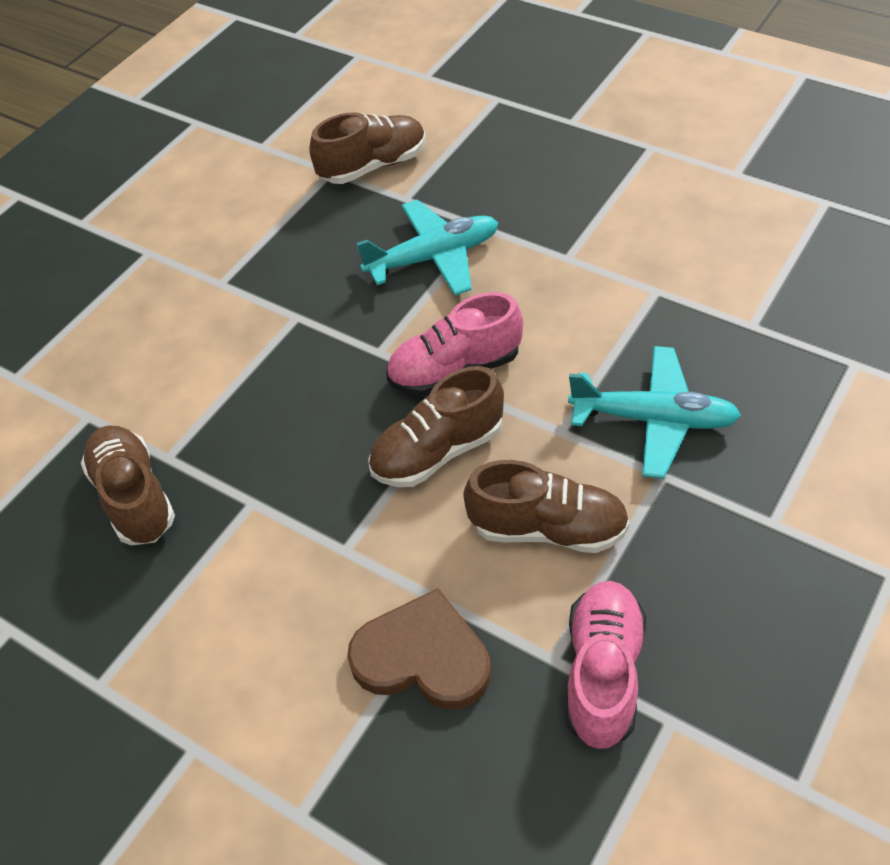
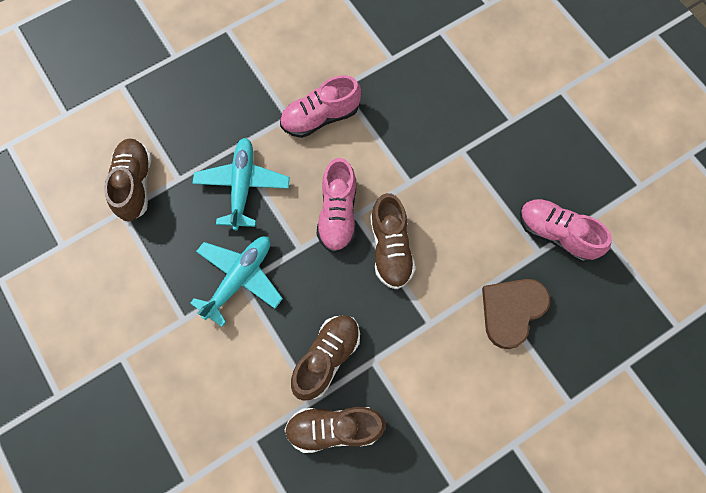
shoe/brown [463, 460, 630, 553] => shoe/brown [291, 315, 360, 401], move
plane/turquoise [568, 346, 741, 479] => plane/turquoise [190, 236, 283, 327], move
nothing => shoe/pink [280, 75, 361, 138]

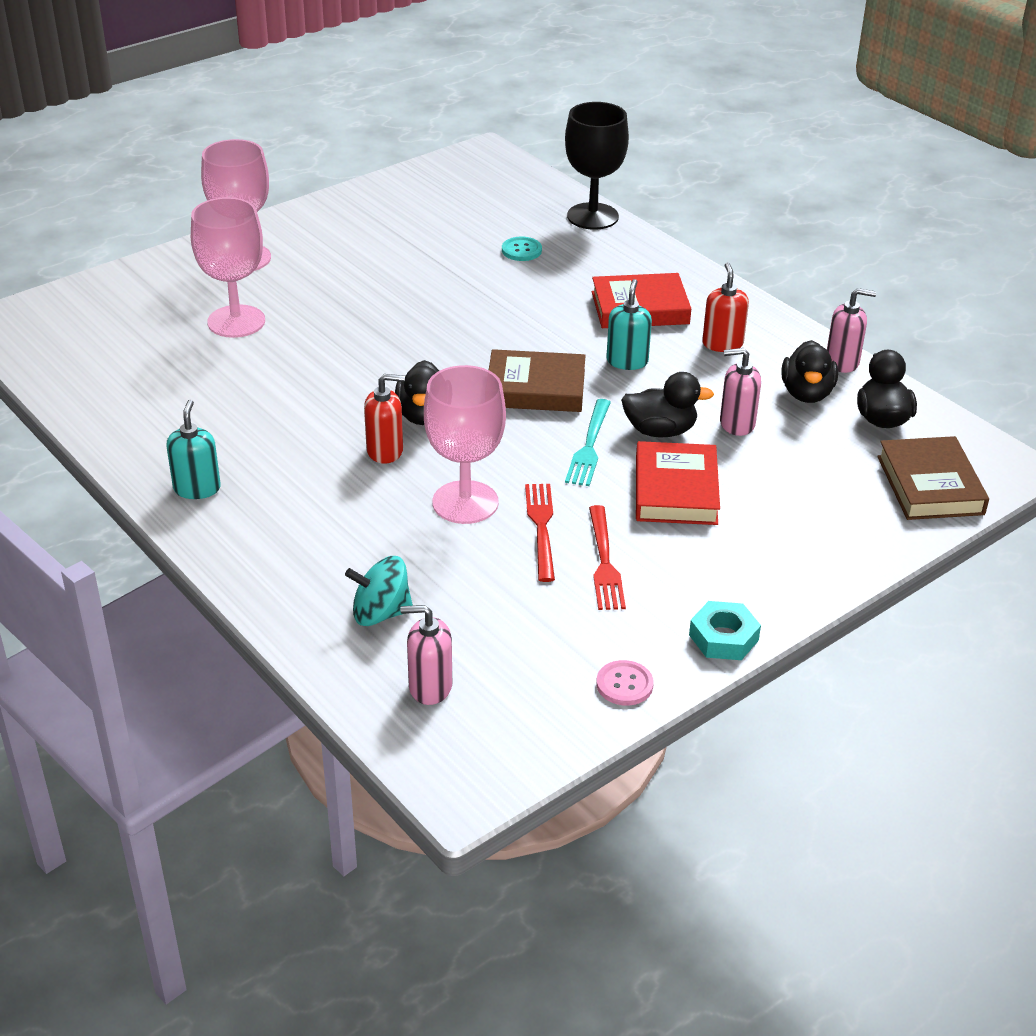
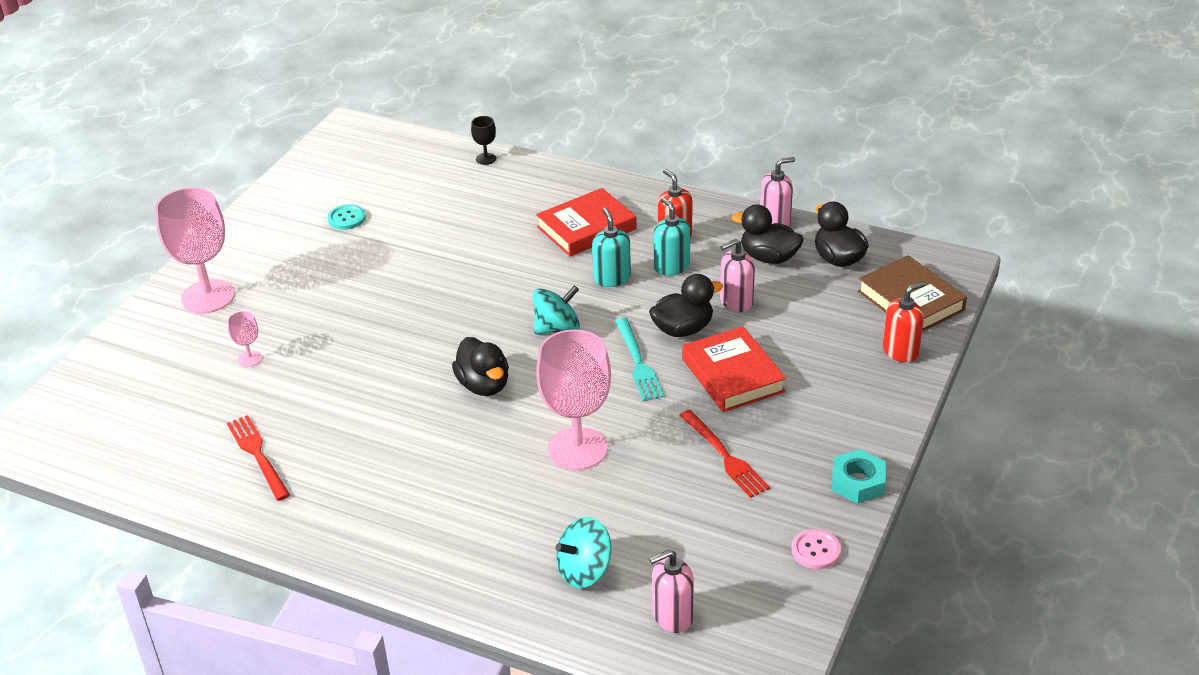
soap dispenser/turquoise [166, 400, 221, 499] => soap dispenser/turquoise [654, 197, 690, 276], move
goblet/pink [191, 197, 265, 338] => goblet/pink [228, 311, 262, 367], x0.43
soap dispenser/red [364, 374, 405, 464] => soap dispenser/red [883, 281, 925, 363], move
book/brown [489, 349, 586, 412] => spinning top/turquoise [533, 286, 580, 334]
button/turquoise [502, 237, 542, 261] => button/turquoise [328, 204, 366, 230], move
fork/red [525, 484, 555, 582] => fork/red [227, 415, 290, 501], move
goblet/black [565, 102, 629, 230] => goblet/black [471, 116, 496, 165], x0.43
duck/black [781, 340, 838, 403] => duck/black [732, 204, 804, 264], 135 degrees clockwise

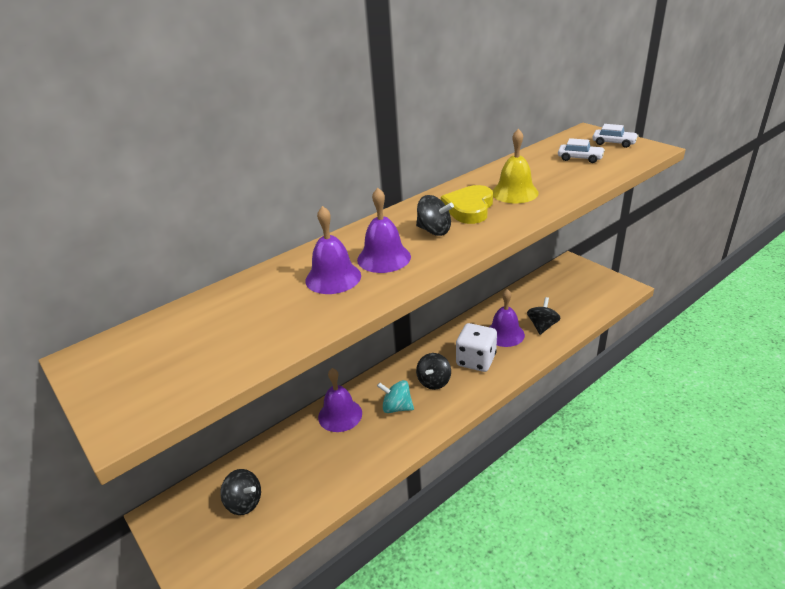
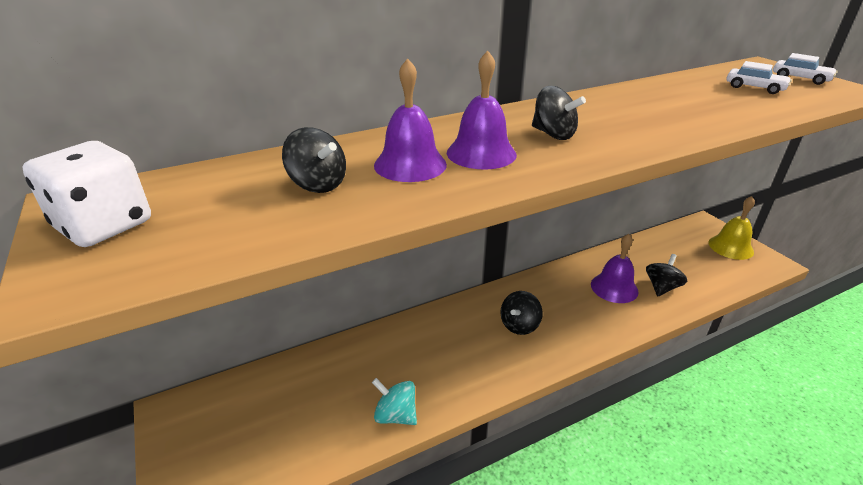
spinning top/black [220, 469, 261, 515] => spinning top/black [282, 127, 346, 193], move
bell/purple [318, 368, 362, 432] => nothing
spinning top/turquoise [377, 380, 414, 413] => spinning top/turquoise [372, 378, 417, 425], move
heart/yellow [441, 185, 493, 224] => nothing
dice/white [456, 323, 497, 372] => dice/white [22, 141, 151, 247], move
bell/yellow [492, 129, 539, 203] => bell/yellow [708, 196, 755, 260], move

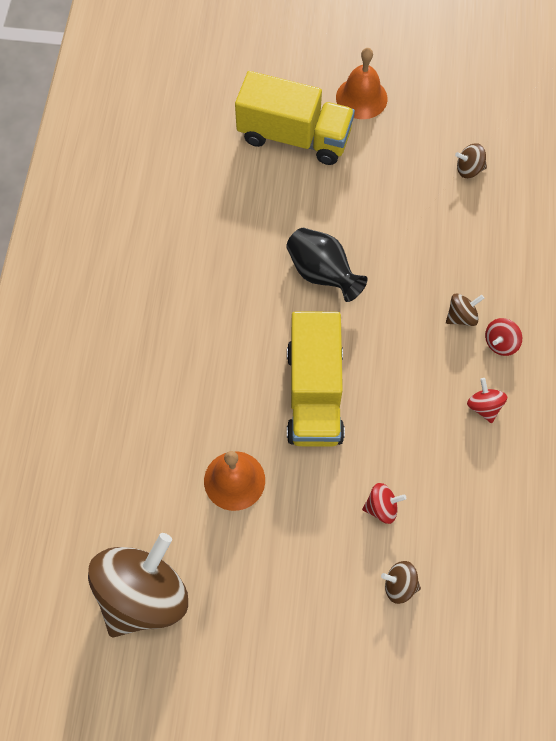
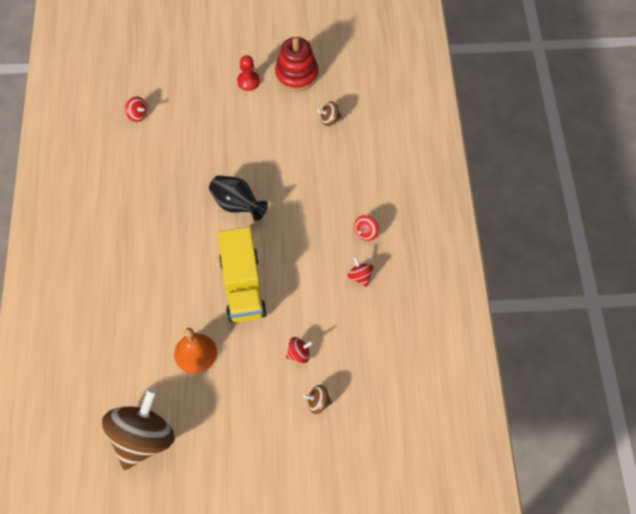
truck/yellow [235, 71, 355, 165] => nothing
bell/orange [336, 48, 387, 119] => pawn/red [237, 55, 260, 91]
spinning top/brown [446, 293, 484, 326] => nothing
nothing => spinning top/red [125, 97, 148, 122]
nothing => stacking toy/red [275, 37, 318, 91]

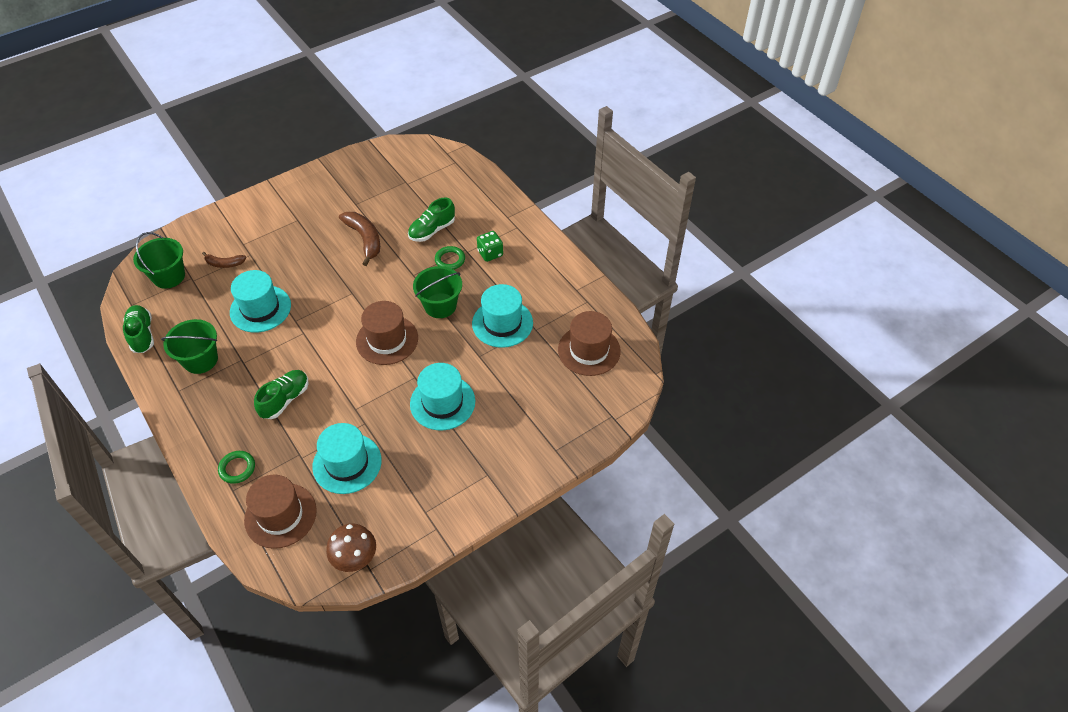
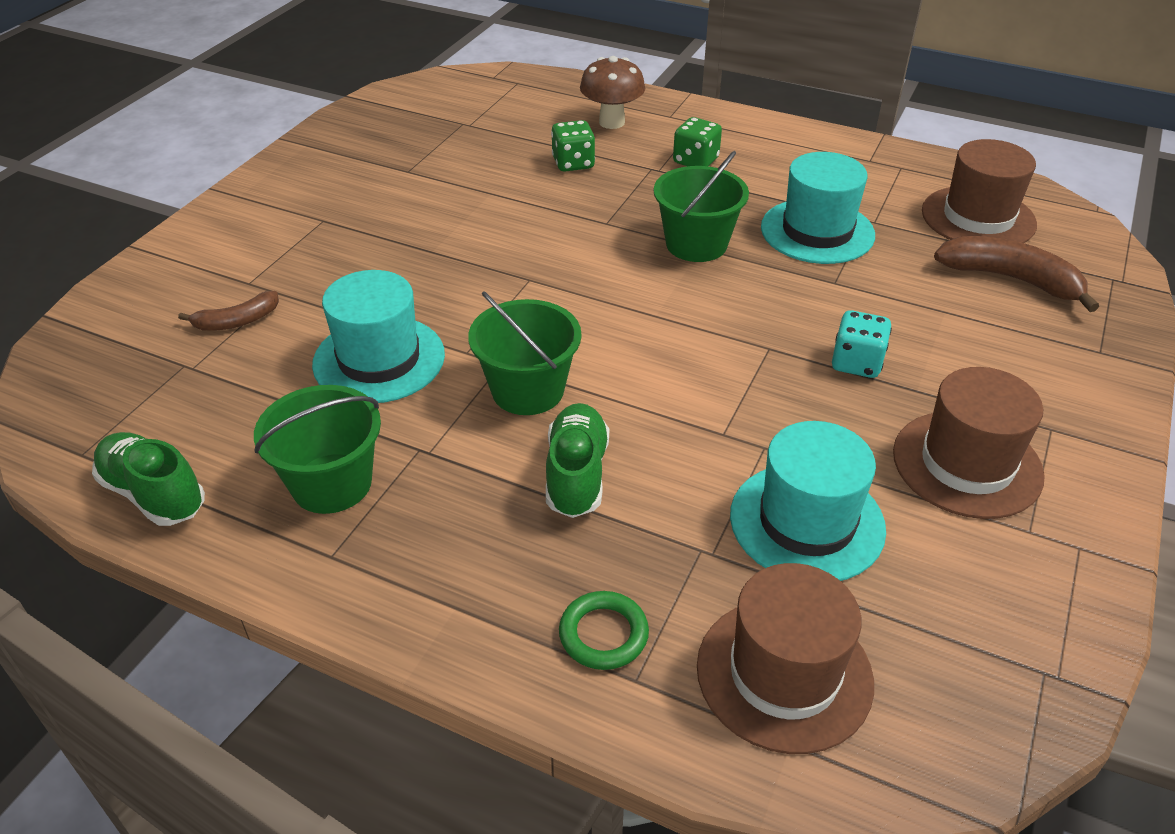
bucket/green [133, 232, 185, 289] => bucket/green [468, 291, 582, 415], move
mushroom/brown [326, 524, 376, 572] => mushroom/brown [580, 56, 645, 129], move
banana/brown [339, 212, 380, 266] => banana/brown [934, 236, 1099, 312], move
hat/brown [356, 301, 418, 365] => hat/brown [893, 367, 1045, 519], move
shoe/green [408, 197, 455, 242] => dice/green [551, 120, 595, 172]
hat/turquoise [410, 363, 475, 430] => dice/turquoise [832, 310, 892, 378]
ring/green [435, 246, 465, 270] => nothing

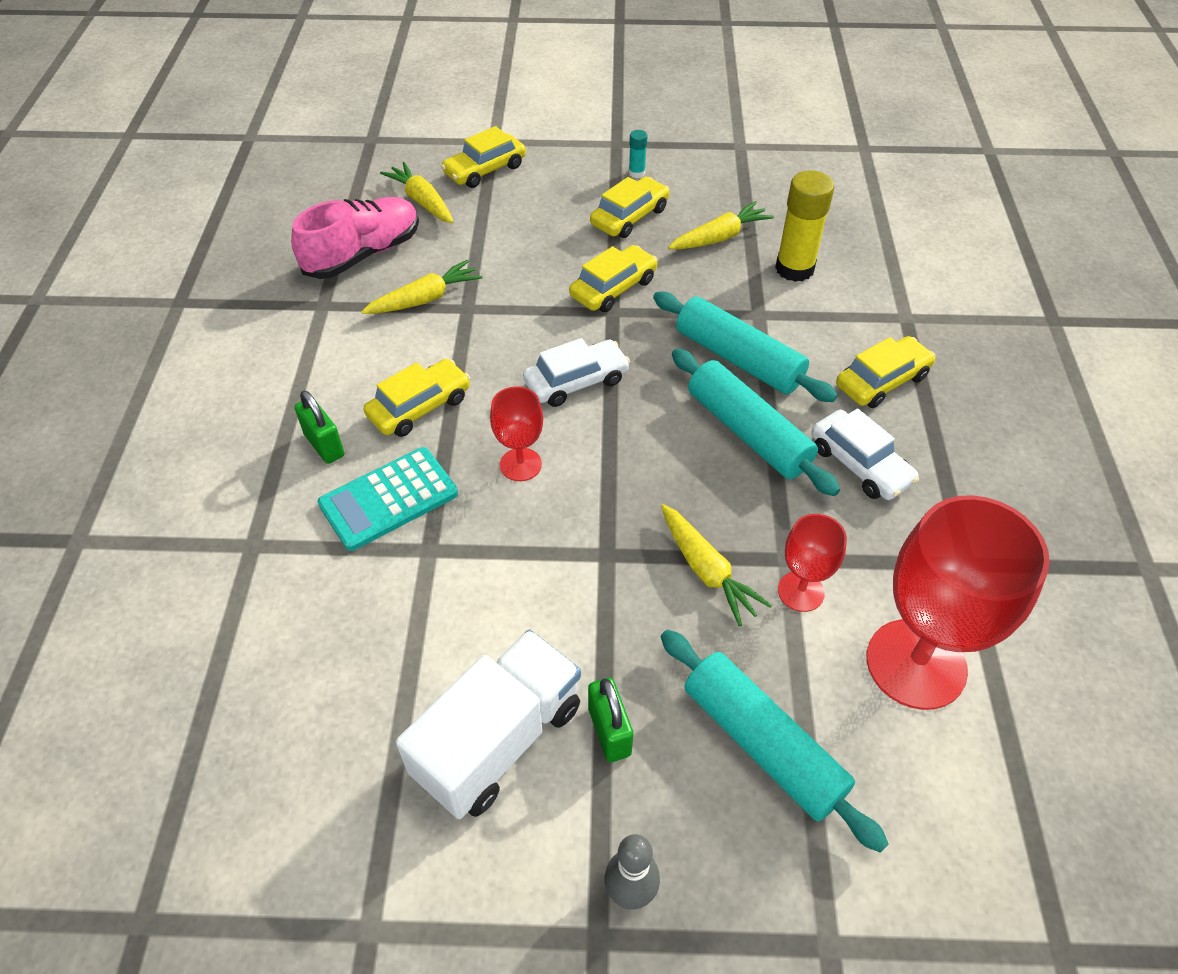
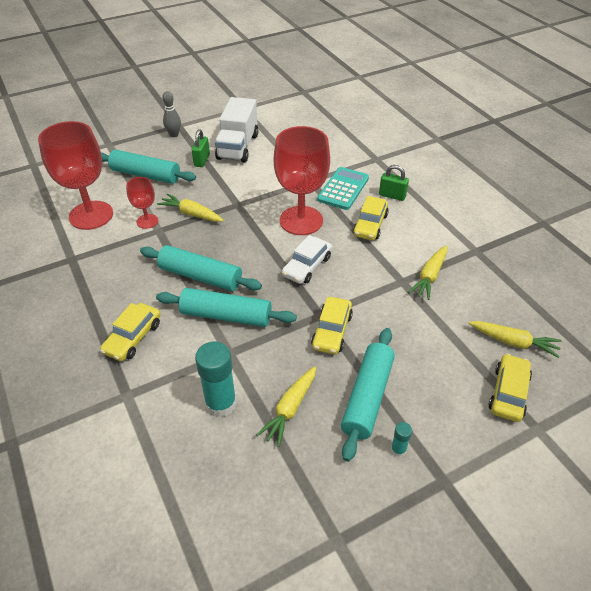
shoe/pink [291, 197, 419, 279] => nothing
goblet/red [490, 386, 543, 481] => goblet/red [274, 126, 330, 235], x2.02
padlock/green [588, 678, 633, 762] => padlock/green [192, 129, 210, 167], 60 degrees clockwise
car/yellow [590, 177, 670, 238] => rolling pin/turquoise [341, 328, 395, 462]
glue stick/yellow [775, 170, 835, 282] => glue stick/turquoise [195, 342, 237, 417]
car/white [811, 408, 919, 500] => nothing

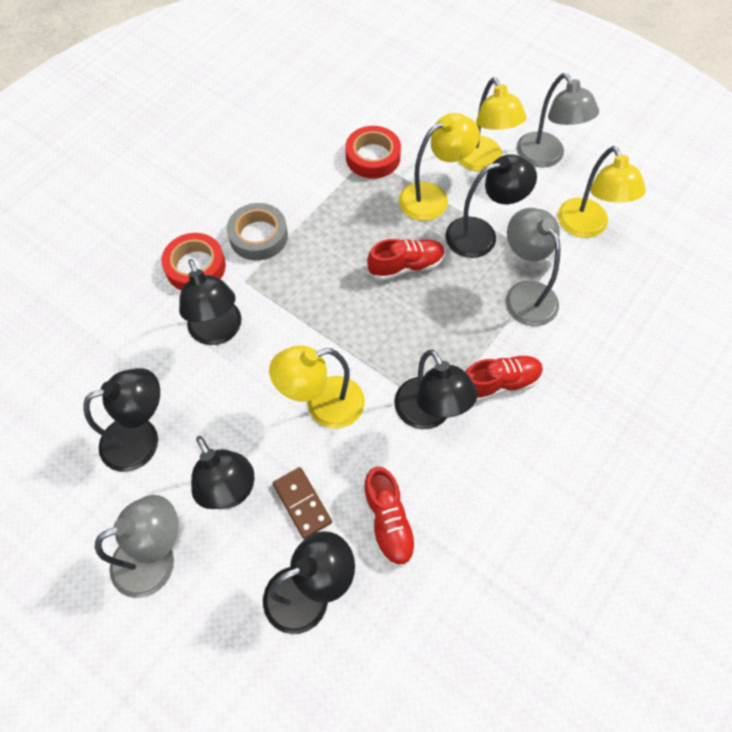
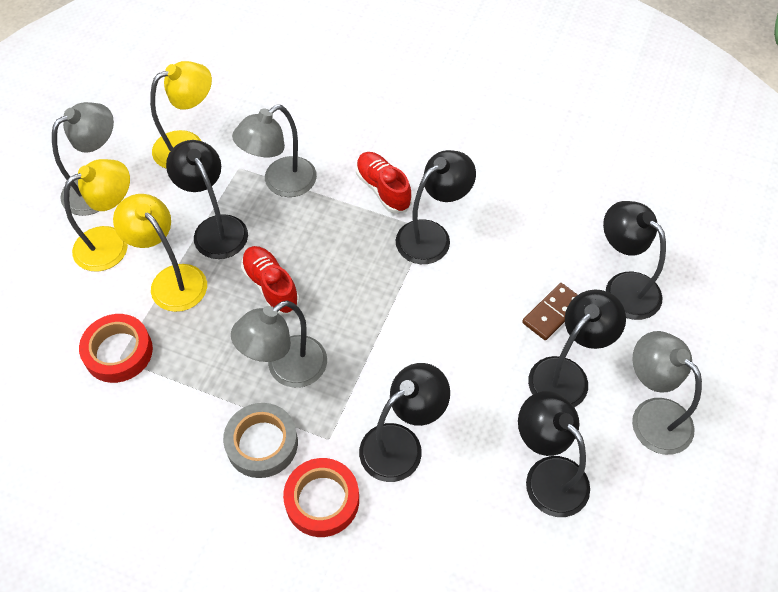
lamp/yellow [269, 345, 365, 429] => nothing
shoe/red [363, 467, 417, 567] => nothing
nothing => lamp/grey [231, 300, 327, 388]

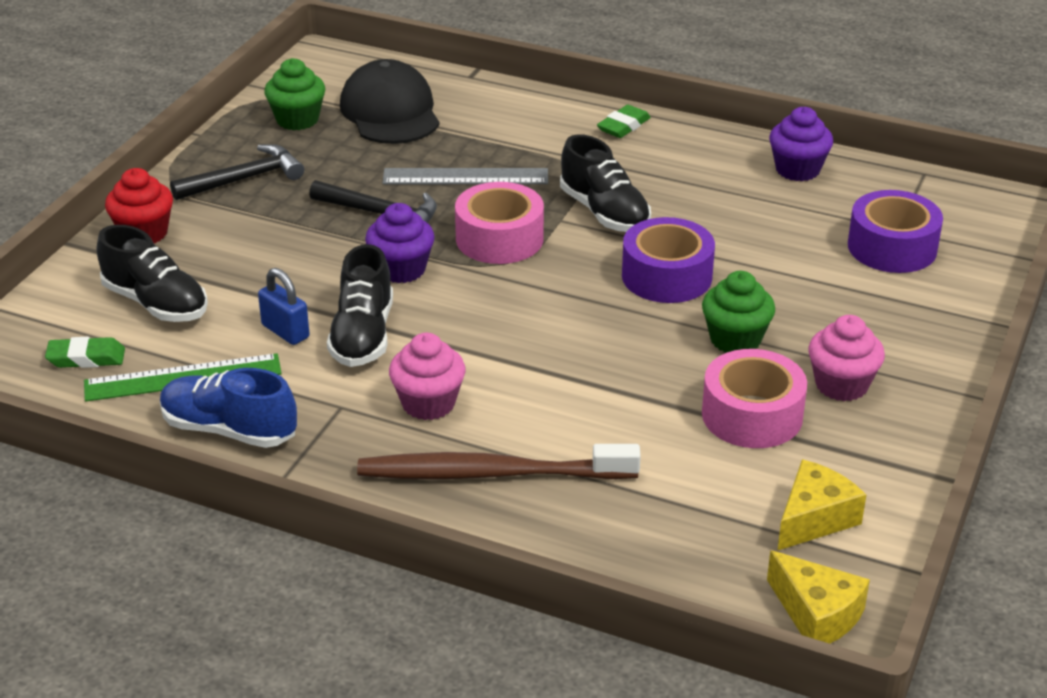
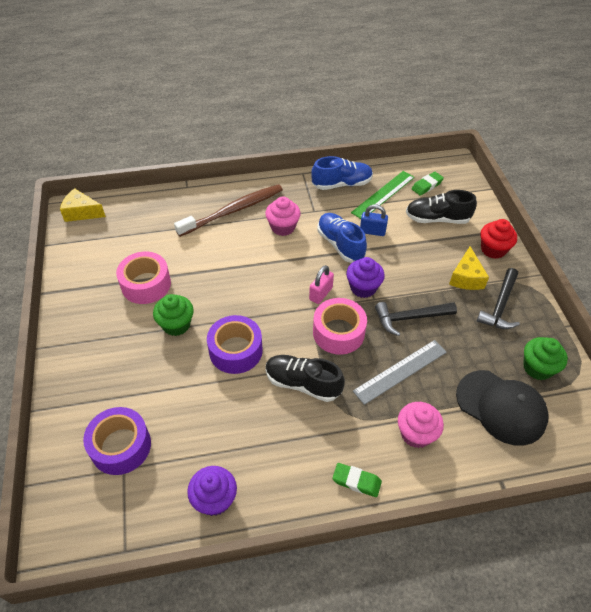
shoe/black [327, 244, 393, 367] => shoe/blue [317, 213, 367, 263]
eraser/green [597, 105, 651, 138] => eraser/green [332, 463, 382, 497], 75 degrees counterclockwise
cheese/yellow [777, 459, 866, 551] => cheese/yellow [449, 246, 489, 290], move
cupcake/pink [809, 315, 885, 401] => cupcake/pink [398, 402, 444, 448], move
nothing => padlock/pink [309, 265, 334, 304]

